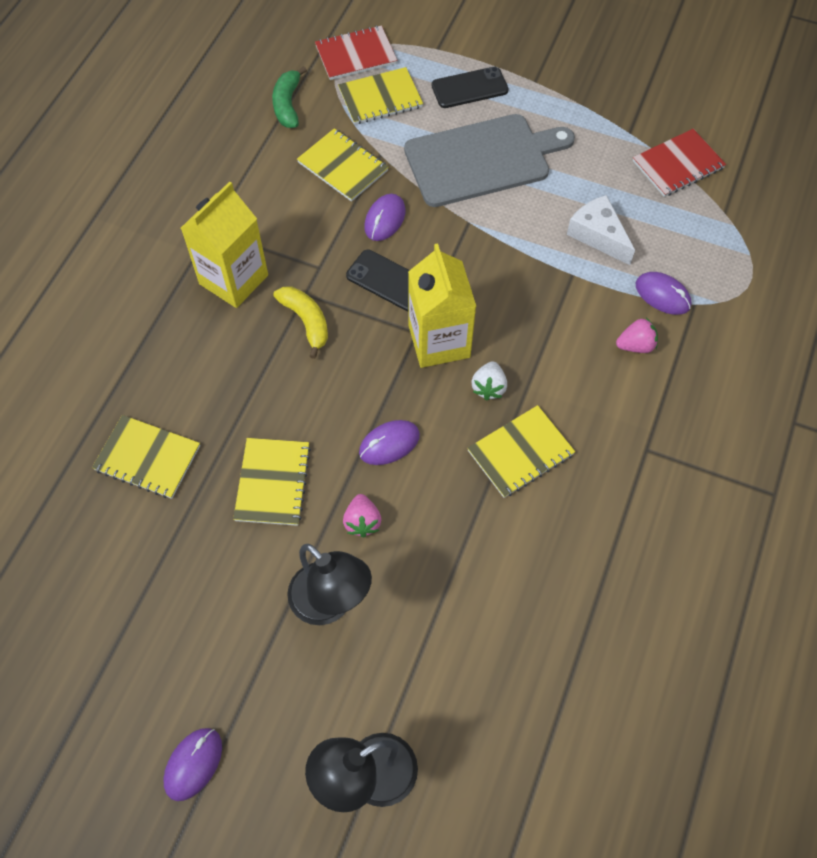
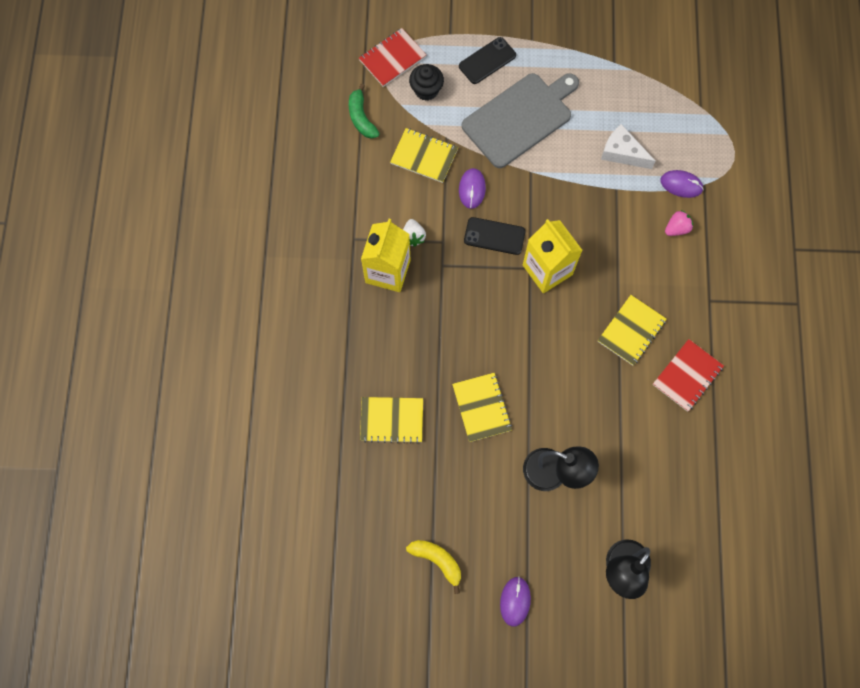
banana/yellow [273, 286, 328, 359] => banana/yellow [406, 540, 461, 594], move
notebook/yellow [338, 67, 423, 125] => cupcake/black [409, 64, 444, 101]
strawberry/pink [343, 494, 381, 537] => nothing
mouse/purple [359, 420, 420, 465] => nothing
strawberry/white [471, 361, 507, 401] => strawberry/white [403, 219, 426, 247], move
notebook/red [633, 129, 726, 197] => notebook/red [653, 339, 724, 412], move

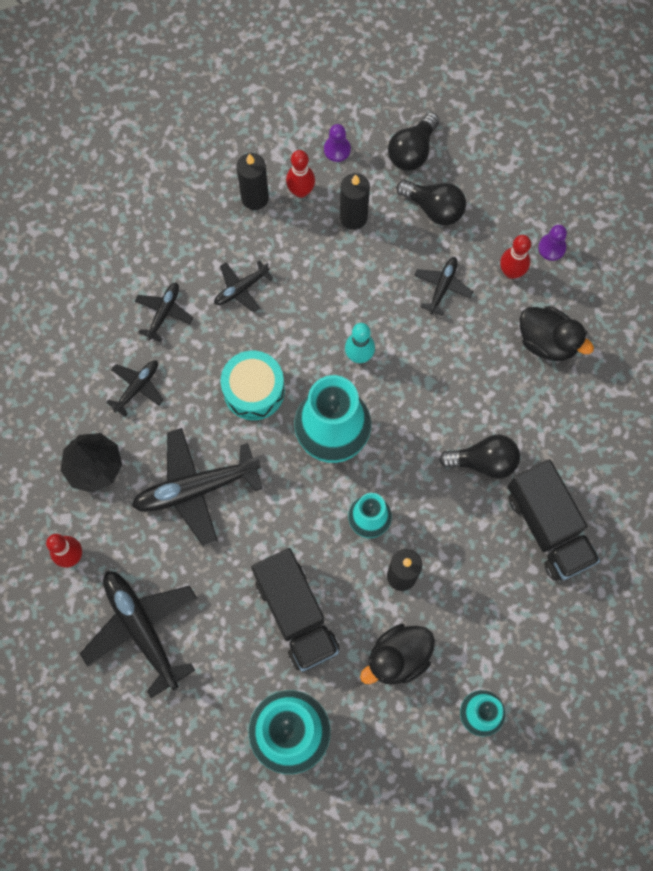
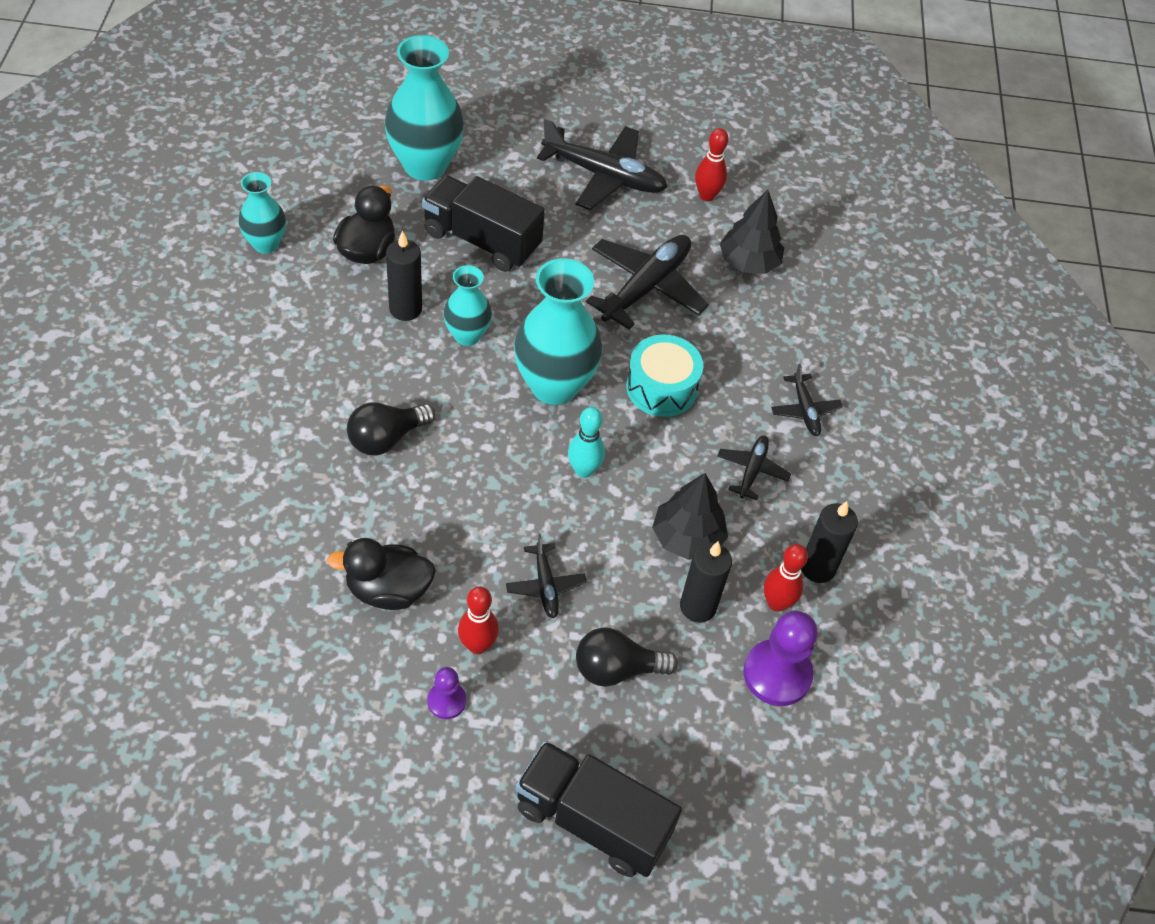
plane/black [106, 360, 163, 417] => nothing
pawn/purple [324, 124, 351, 162] => pawn/purple [743, 611, 818, 706], x1.83
light bulb/black [388, 112, 439, 171] => nothing
truck/black [508, 459, 600, 581] => truck/black [515, 741, 682, 877], move
nothing => tree/black [652, 473, 728, 560]

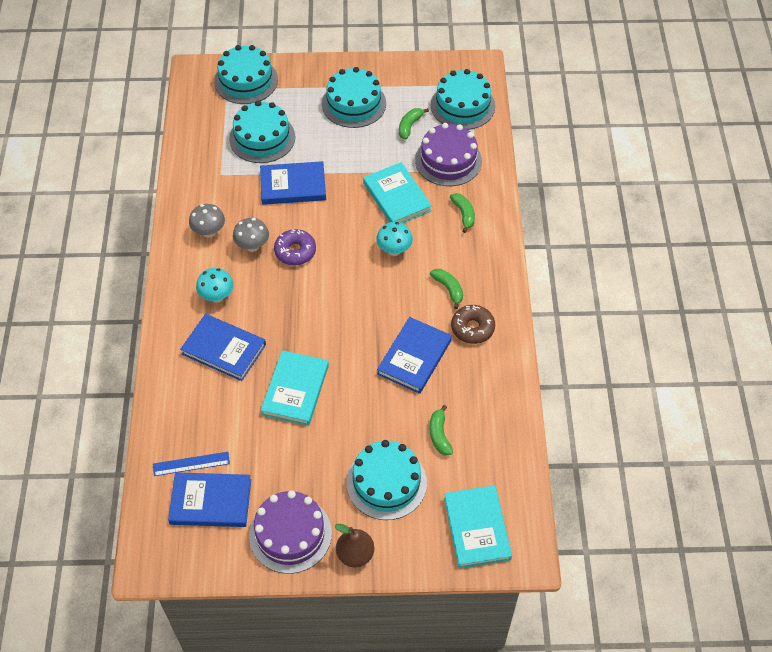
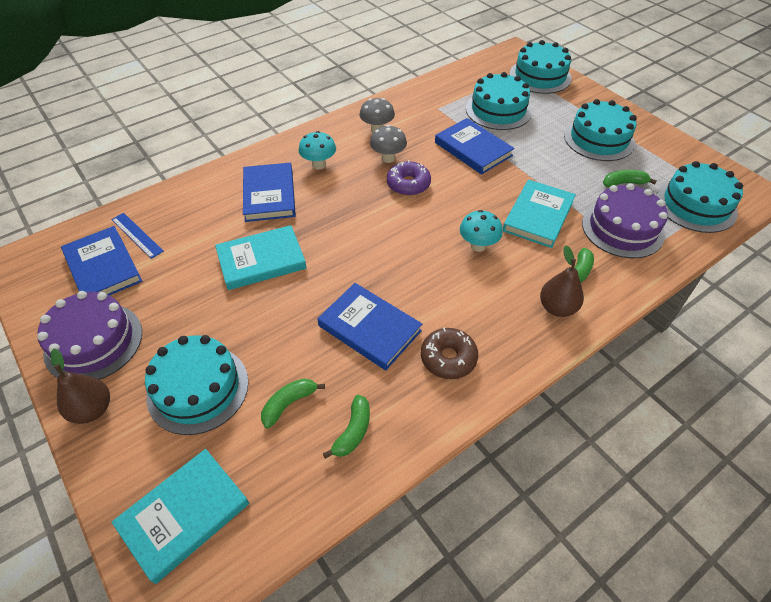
book/blue [377, 317, 452, 394] => book/blue [317, 283, 422, 370], 45 degrees clockwise
banana/green [430, 269, 463, 309] => banana/green [323, 395, 370, 459], move
nothing => pear/brown [540, 245, 584, 317]

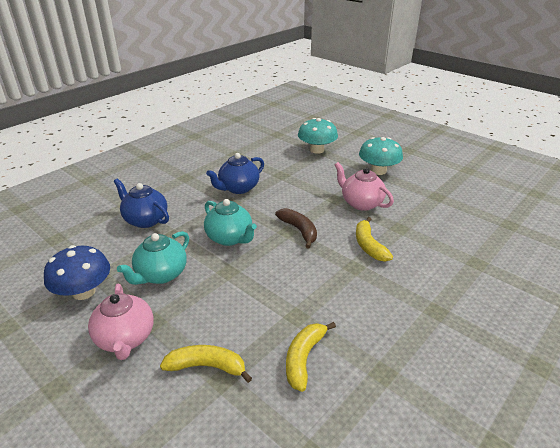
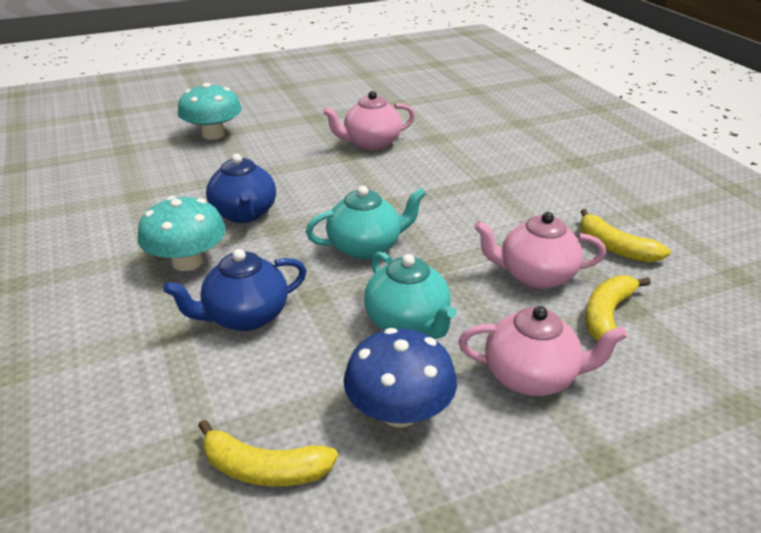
banana/brown [275, 208, 317, 248] => nothing
banana/yellow [356, 217, 393, 262] => banana/yellow [198, 420, 338, 487], move
mushroom/turquoise [359, 137, 403, 175] => mushroom/turquoise [138, 196, 226, 271], move
nothing => teapot/pink [474, 212, 606, 289]

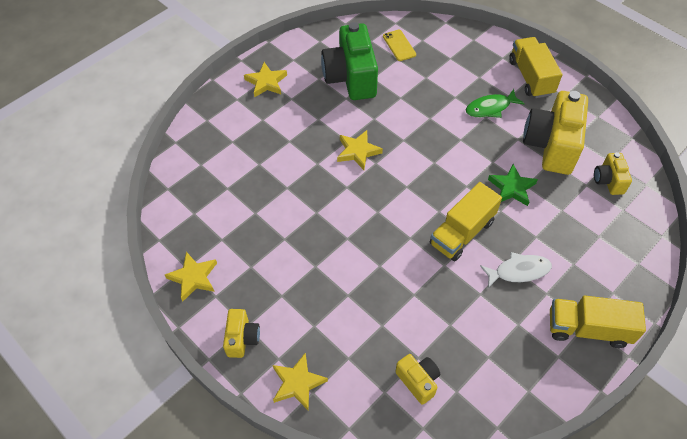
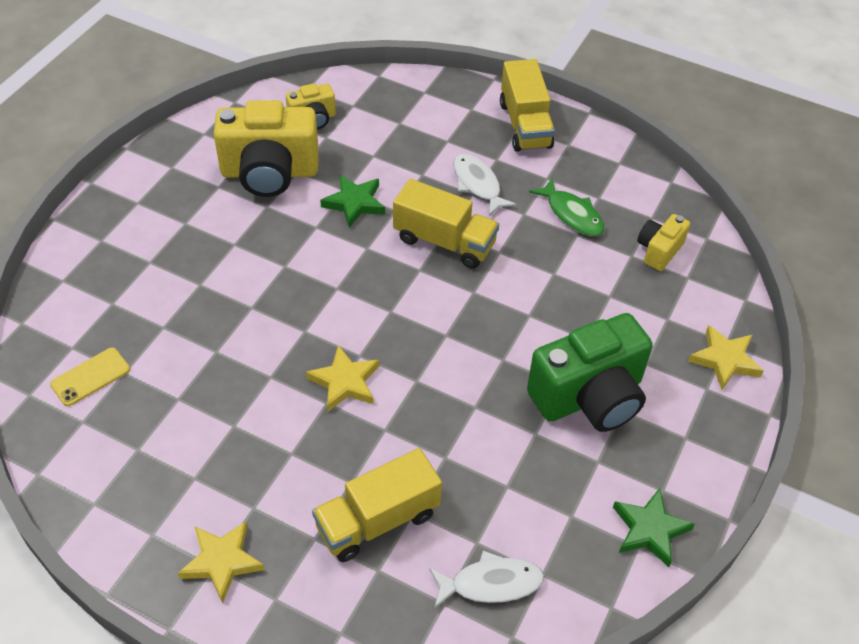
star/yellow [165, 252, 217, 302] => star/green [613, 488, 695, 567]
camera/yellow [223, 309, 260, 358] => nothing
camera/green [321, 22, 378, 100] => camera/green [527, 313, 653, 432], move
fish/green [466, 89, 525, 118] => fish/green [529, 178, 604, 236], move
truck/yellow [509, 37, 562, 98] => truck/yellow [312, 448, 442, 562], move
nothing => fish/white [429, 550, 544, 608]

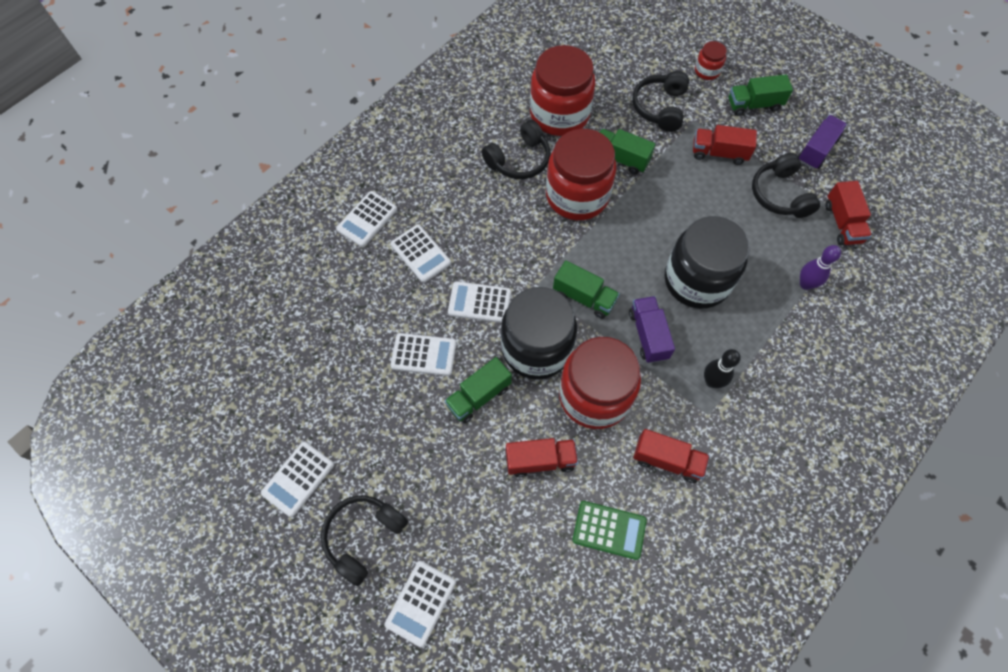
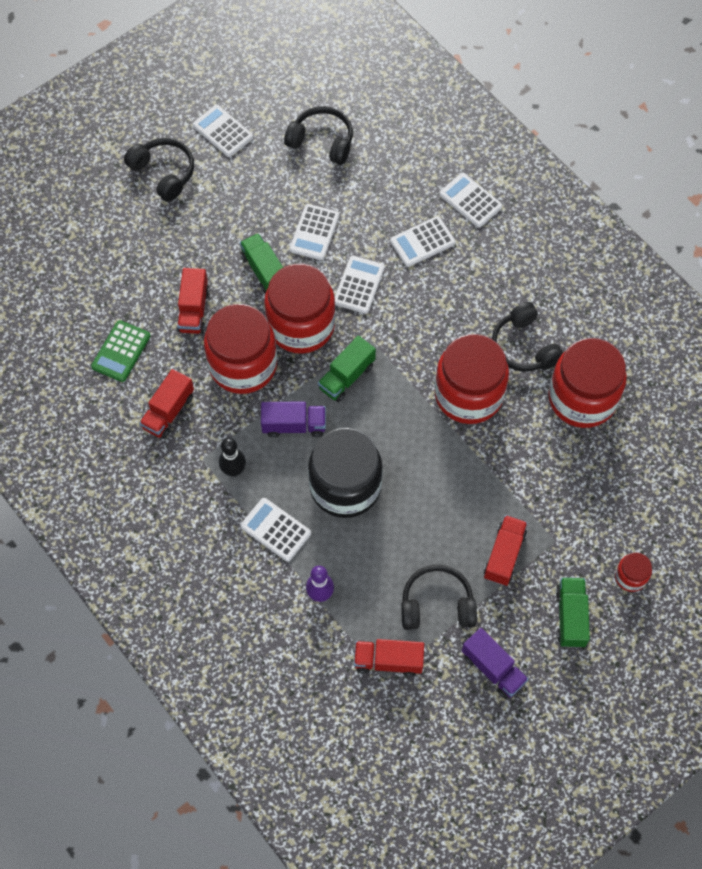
calculator/white [385, 561, 456, 647] => calculator/white [240, 498, 311, 562], move
jar/black [501, 287, 577, 380] => jar/red [264, 264, 336, 354]
truck/green [599, 129, 655, 175] => nothing
headphones/black [632, 71, 689, 132] => headphones/black [284, 106, 353, 165], move

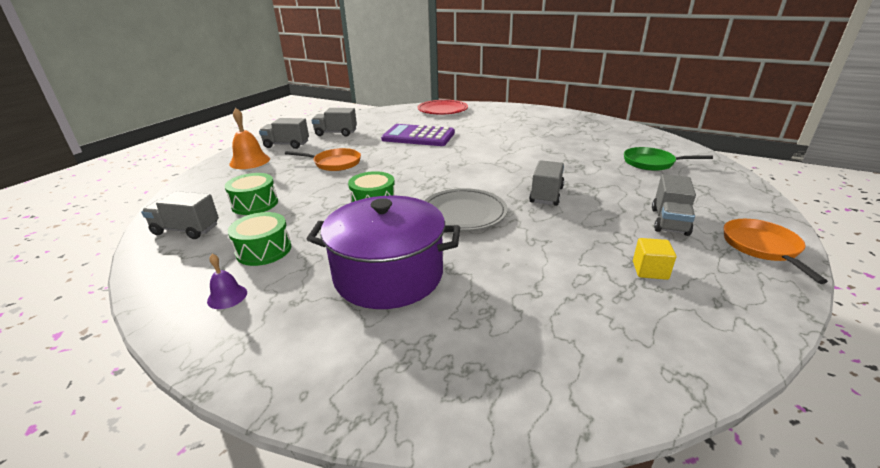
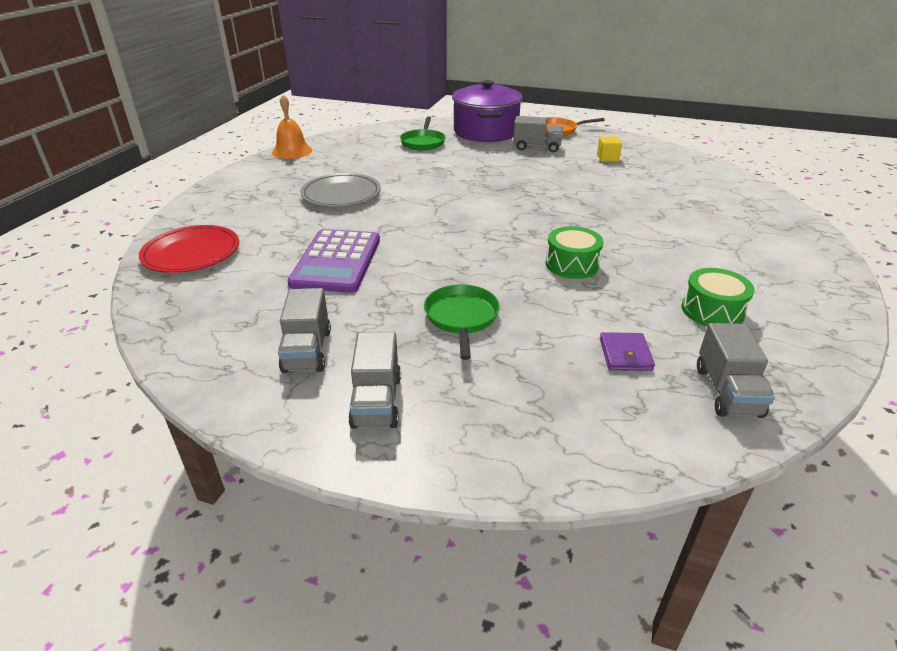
bell/purple [207, 254, 247, 309] => nothing
drum/green [225, 173, 278, 215] => wallet/purple [600, 332, 655, 371]
bell/orange [229, 108, 270, 169] => bell/orange [272, 95, 312, 159], move
pan/orange [285, 148, 361, 171] => pan/green [424, 284, 500, 360]
pot/purple [307, 196, 460, 309] => pot/purple [452, 80, 523, 142], move
plate/grey [424, 188, 508, 231] => plate/grey [300, 173, 381, 207], move
truck/grey [529, 160, 565, 206] => nothing

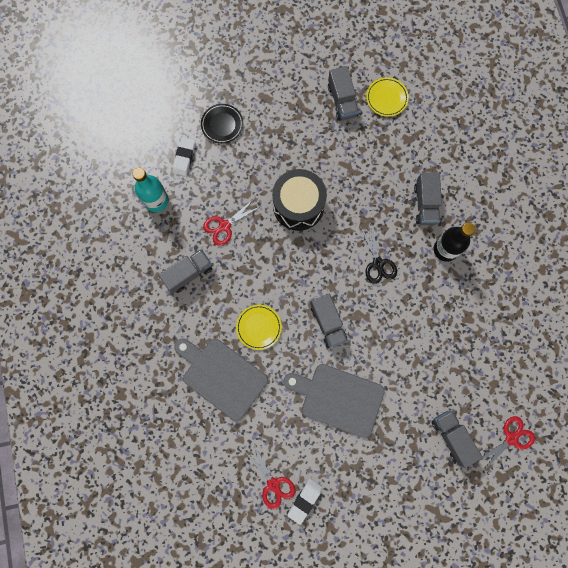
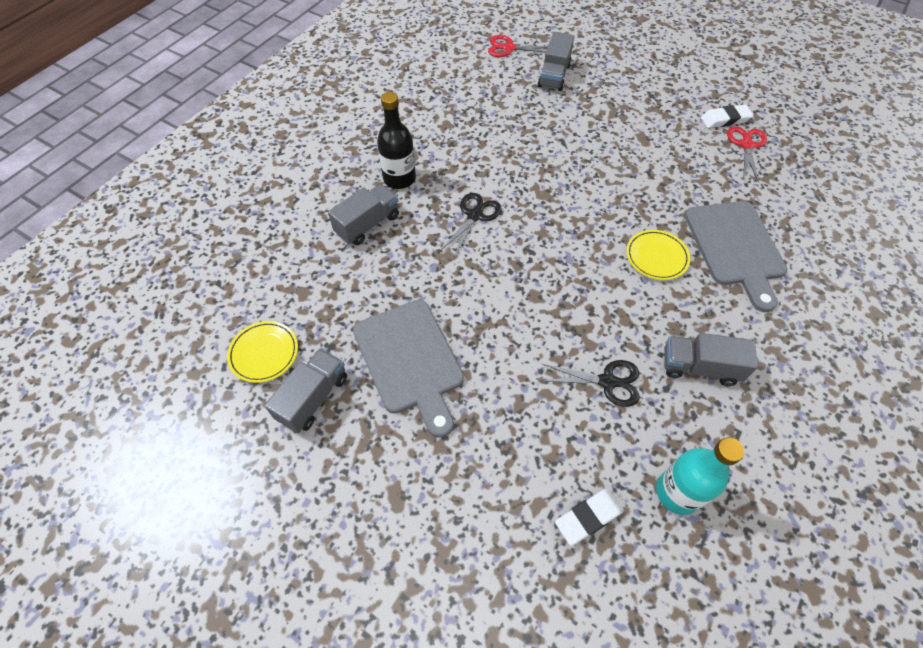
plate/black [201, 104, 243, 144] => nothing
scissors/red [203, 198, 261, 246] => scissors/black [540, 360, 639, 407]
drum/black [272, 169, 327, 231] => nothing
cutting board/grey [283, 364, 385, 438] => cutting board/grey [353, 300, 464, 438], move
truck/grey [311, 294, 348, 349] => nothing

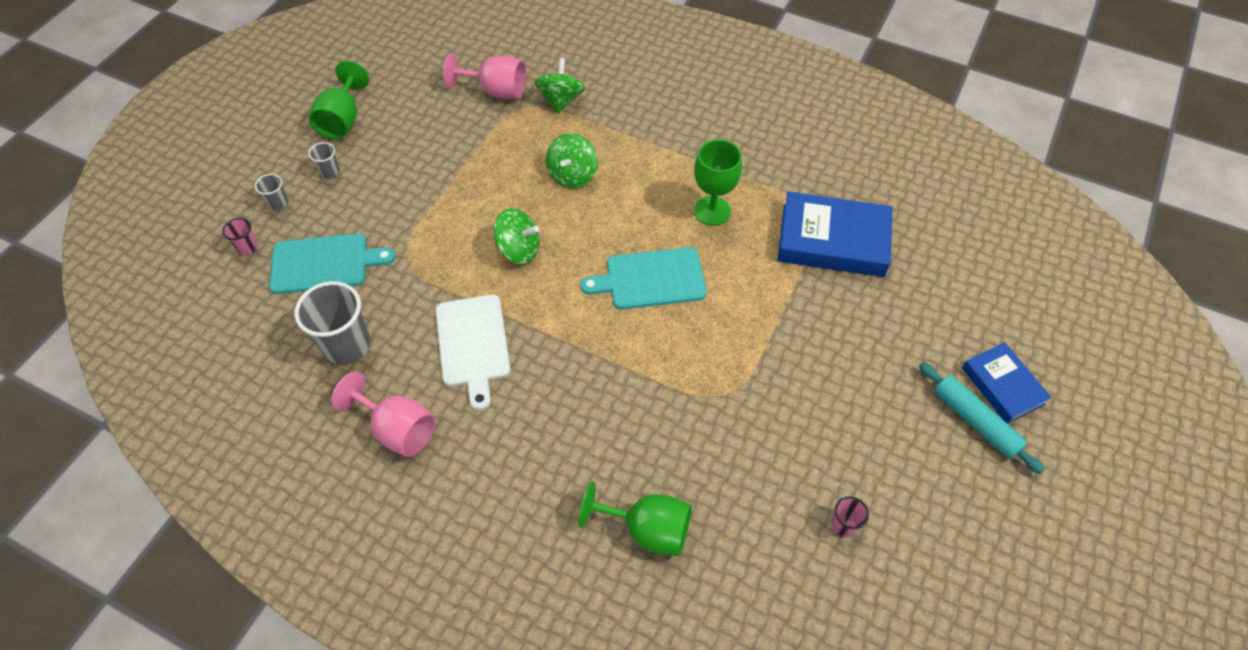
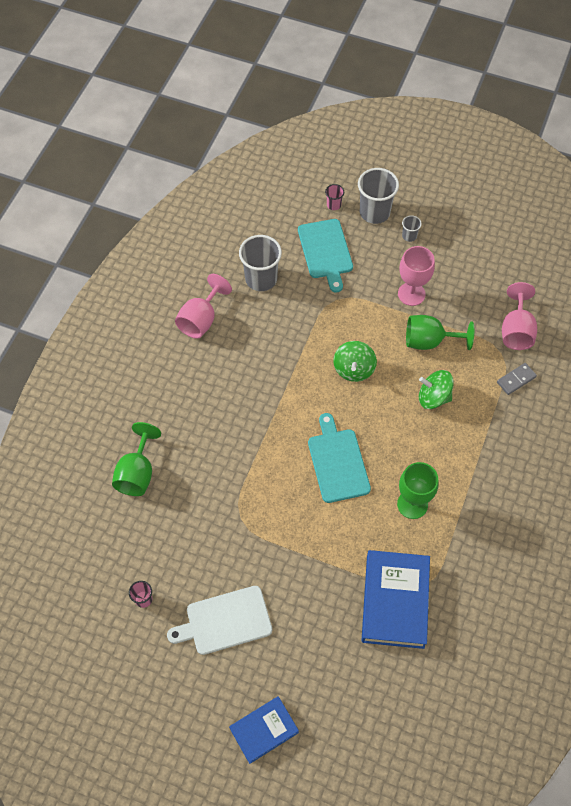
cup/grey [255, 174, 288, 210] => cup/grey [358, 168, 399, 224], x2.10
goblet/green [309, 61, 369, 139] => goblet/green [406, 315, 474, 350], move
cutting board/white [436, 294, 511, 411] => cutting board/white [167, 586, 272, 655], move
spinning top/green [535, 58, 585, 114] => domino/grey [497, 363, 537, 395]
rolling pin/turquoise [919, 362, 1045, 474] => nothing
nothing => goblet/pink [398, 246, 435, 306]

